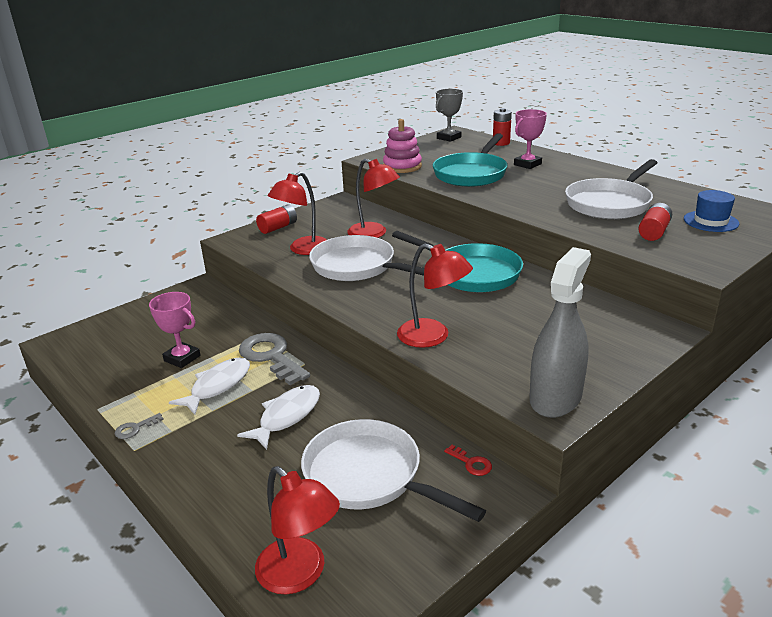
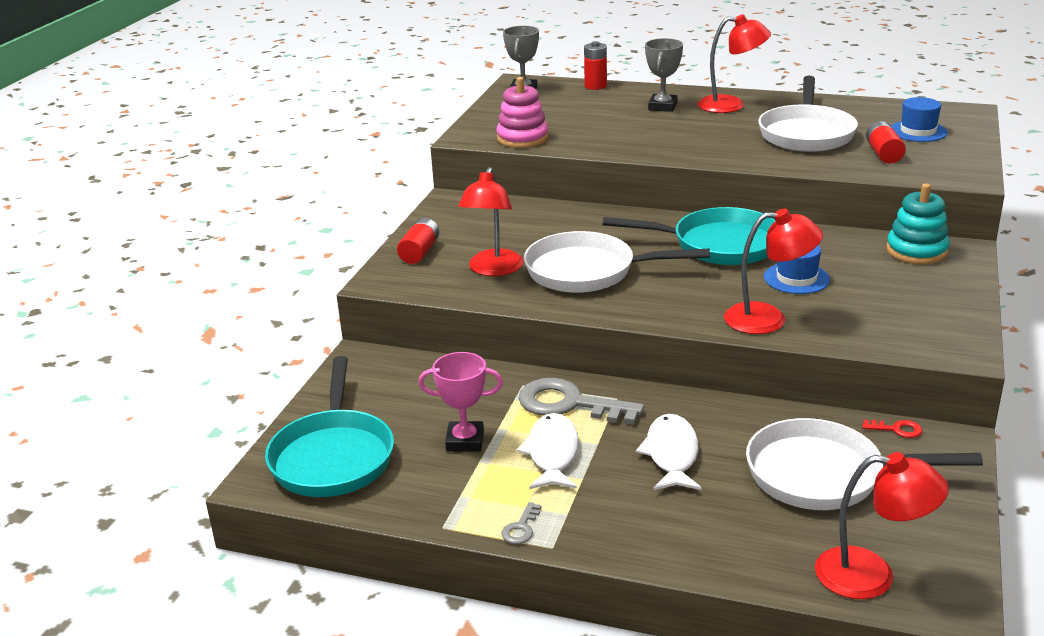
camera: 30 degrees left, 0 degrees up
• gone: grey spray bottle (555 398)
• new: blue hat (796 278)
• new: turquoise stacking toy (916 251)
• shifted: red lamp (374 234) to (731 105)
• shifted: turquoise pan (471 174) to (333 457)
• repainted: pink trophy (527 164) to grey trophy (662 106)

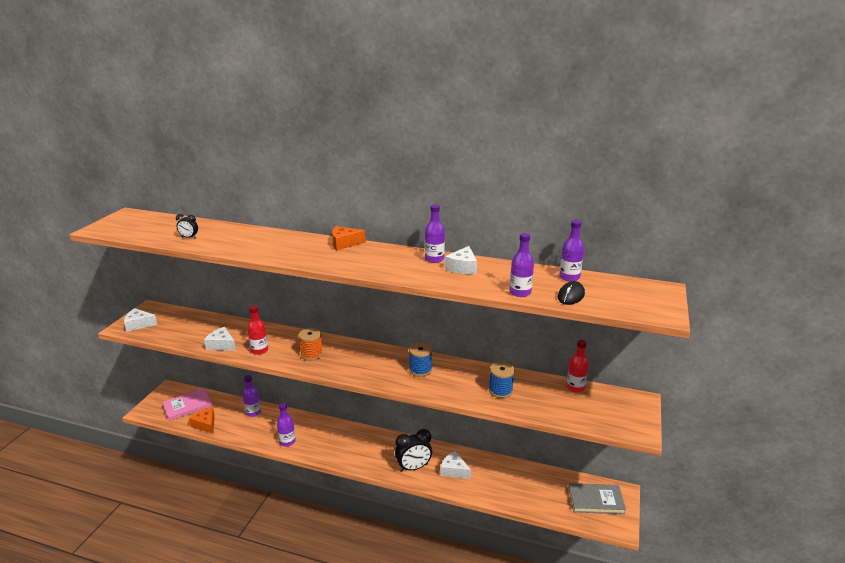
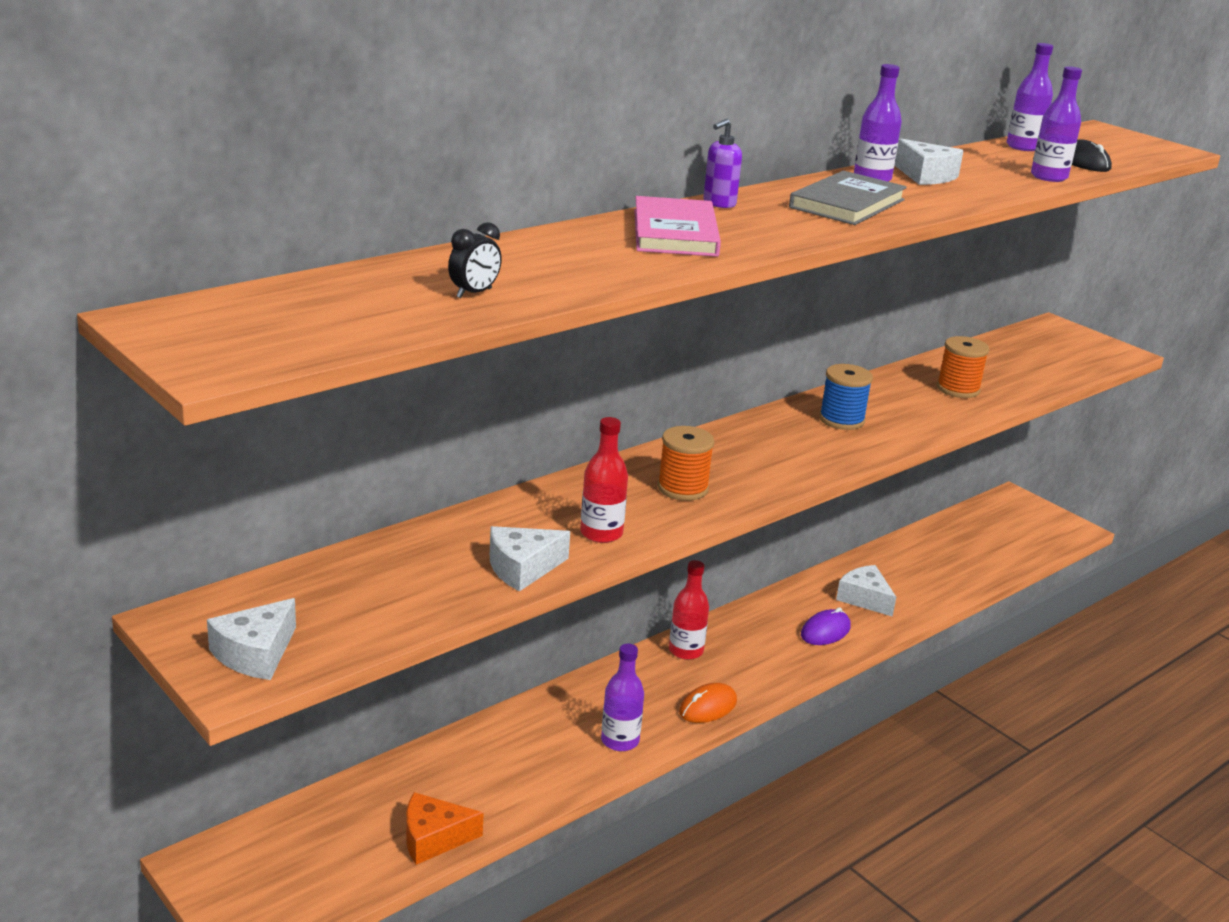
camera: 60 degrees left, 0 degrees up
• gone: purple bottle (253 412)
• new: orange mouse (708 707)
• shifted: pink book (187 406) to (675 233)
• shifted: red bottle (575 387) to (686 651)
• shifted: grey book (596 500) to (847 204)
• swapped: orange cheese (344 243) to purple soap dispenser (719 203)
• swapped: black clock (413 467) to purple mouse (825 631)
• repainted: blue spool (500 391) to orange spool (958 389)
• rotated: white cheese (454 470) = (864 598) 75 degrees clockwise

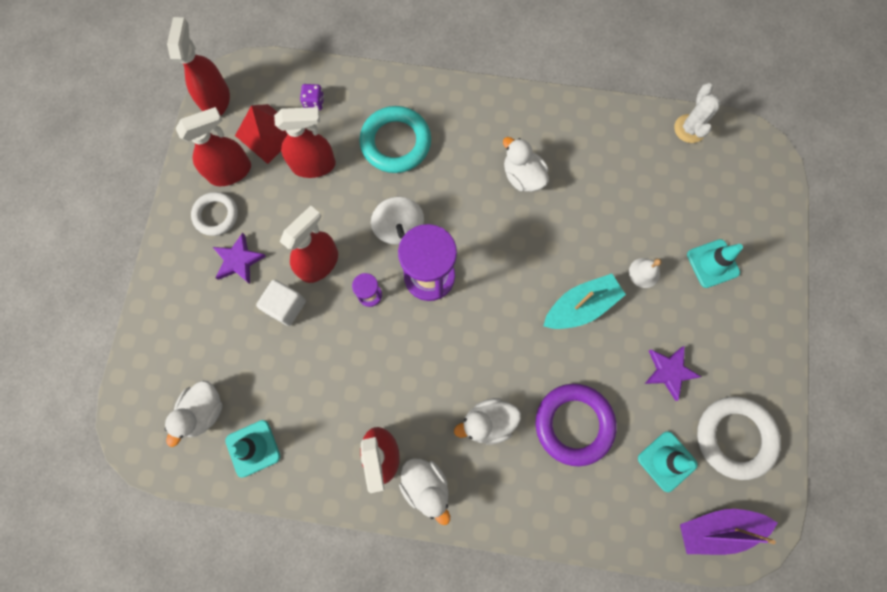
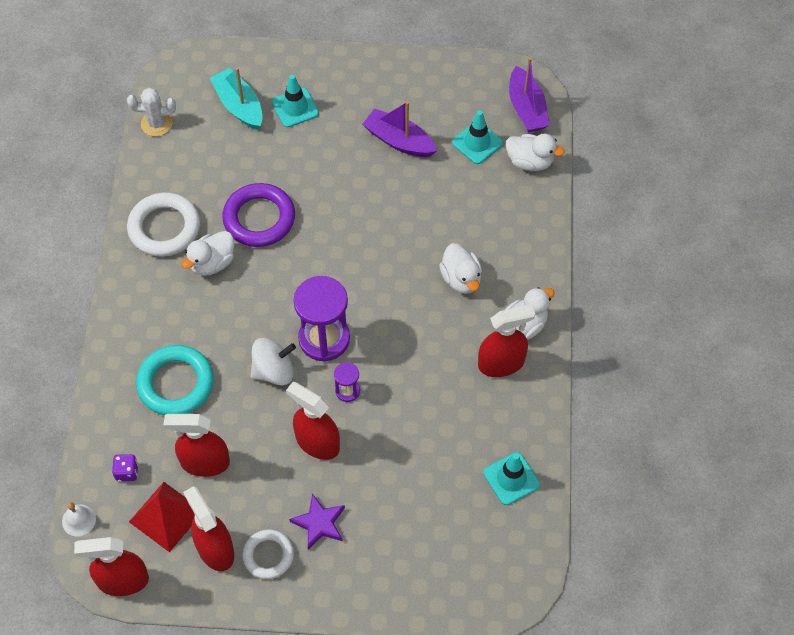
camera: 95 degrees left, 15 degrees down
• gone: white cube (286 306)
• shifted: white duck (204 411) to (530 162)
• shifted: purple ring (574 424) to (259 218)
• shifted: turquoise boat (580 306) to (239 106)
• shifted: white bell (644 272) to (79 520)
• shifted: white ring (734 437) to (164 228)
• swapped: purple star (669 371) to purple boat (399 141)
• rotated: red spray bottle (314 165) = (204 462) 75 degrees counterclockwise

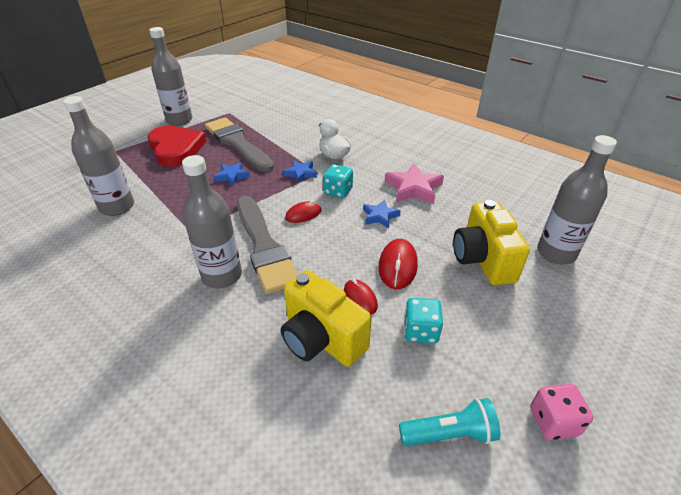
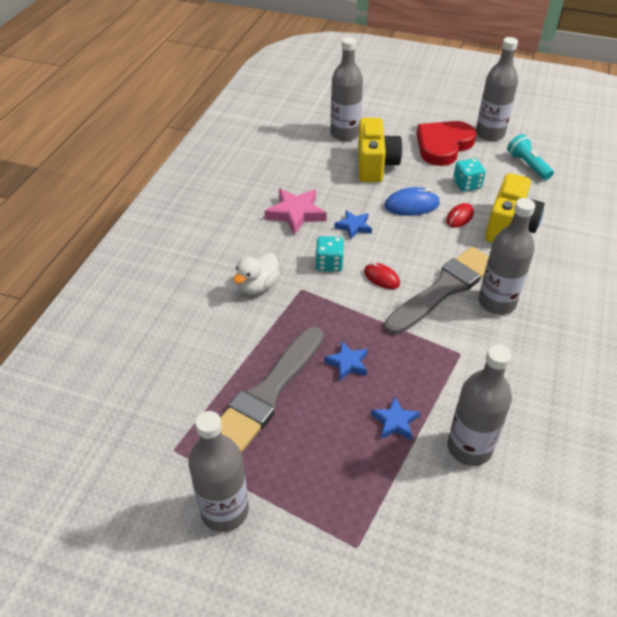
camera: 110 degrees left, 5 degrees up
• shifted: red heart (176 149) to (443 145)
• shifted: blue star (300 173) to (395 422)
• swapped: pink dice (553 421) to grey bottle (490 134)
• repainted: red mouse (397 266) to blue mouse (411 205)
• rotated: yellow camera (483 260) = (375 165) 60 degrees counterclockwise

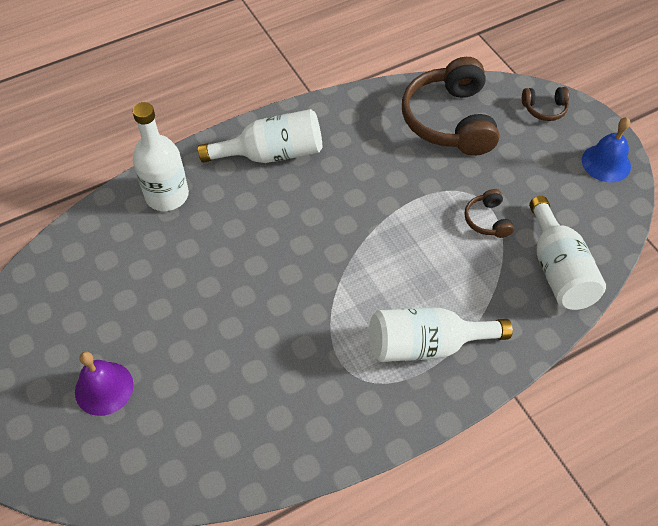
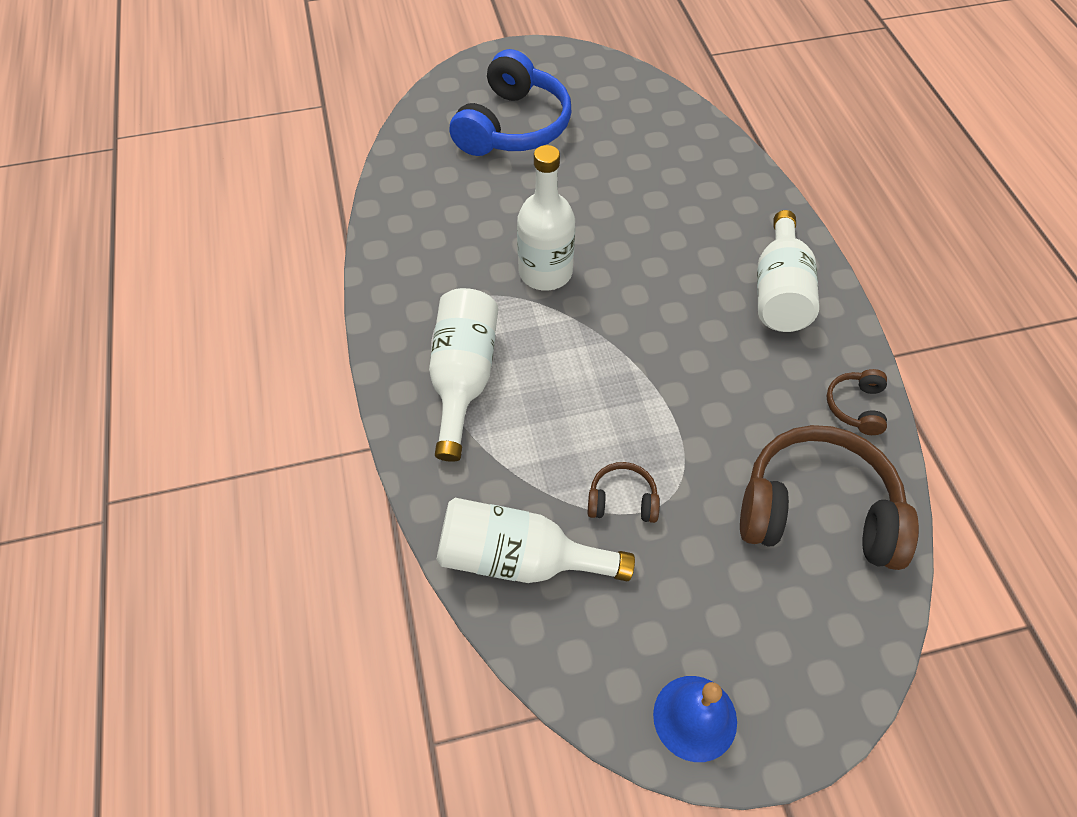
camera: 105 degrees right, 0 degrees up
• shifted: white bottle (167 195) to (545 272)
• shifted: brown headphones (544 109) to (856 407)
• swapped: purple bell (104 388) to blue headphones (513 126)

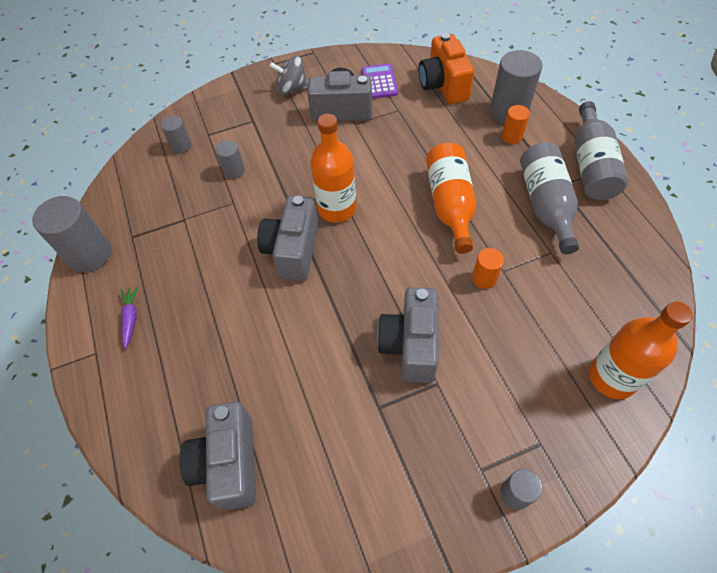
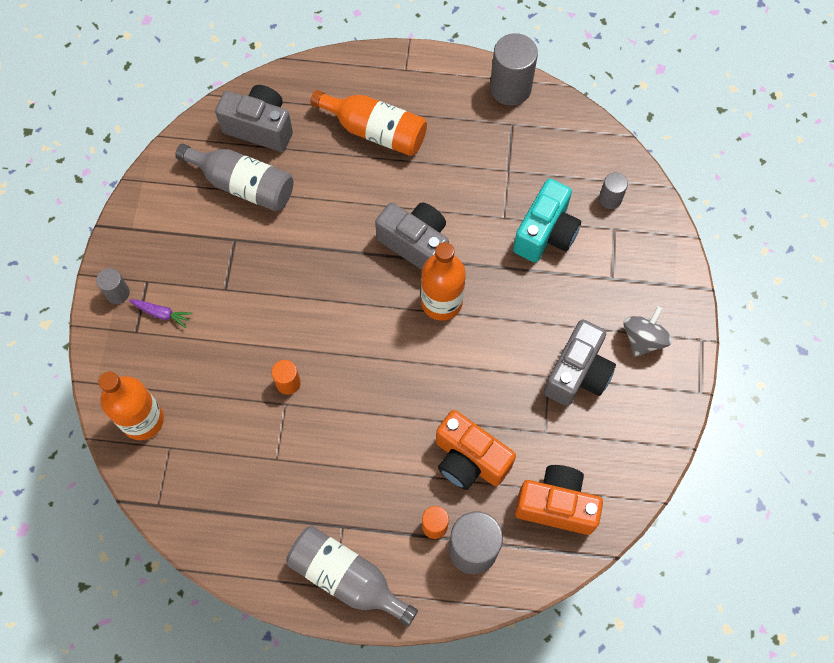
camera: 115 degrees right, 10 degrees up
• gone: purple calculator (379 82)
• gone: grey camera (410 345)
• new: orange camera (469 460)
• shifted: purple carrot (131 318) to (162 314)
• shifted: orange bottle (450 204) to (375 131)
• shifted: grey bottle (545 205) to (243 185)
• swapped: grey cylinder (234 171) to turquoise camera (545 233)

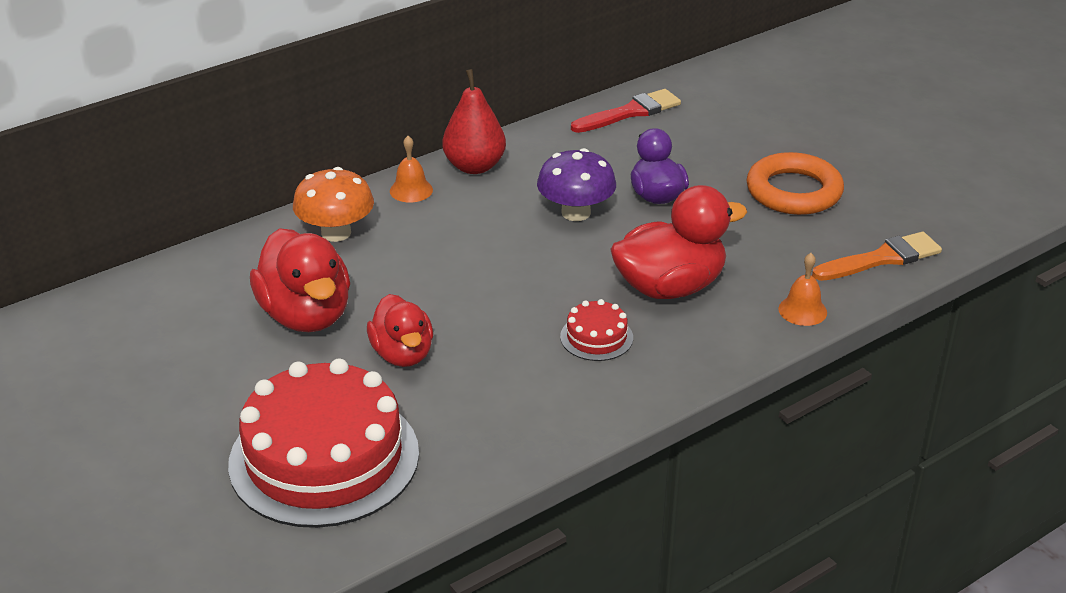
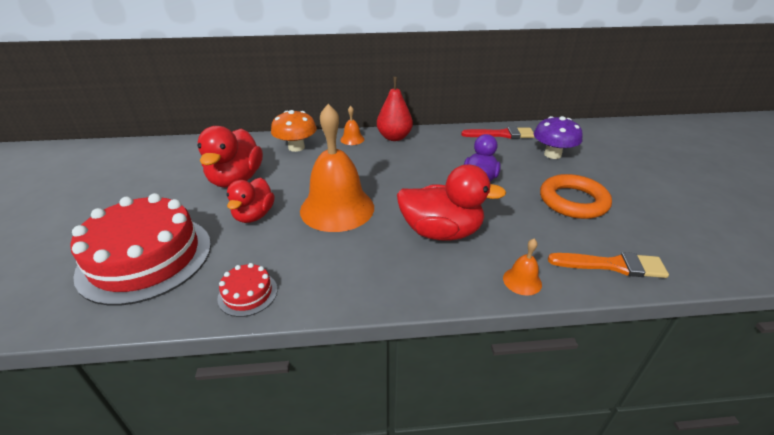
camera: 30 degrees right, 0 degrees up
• new: orange bell (337 208)
• shifted: purple mushroom (576 213) to (552 154)
• shifted: red cake (596 337) to (248 293)

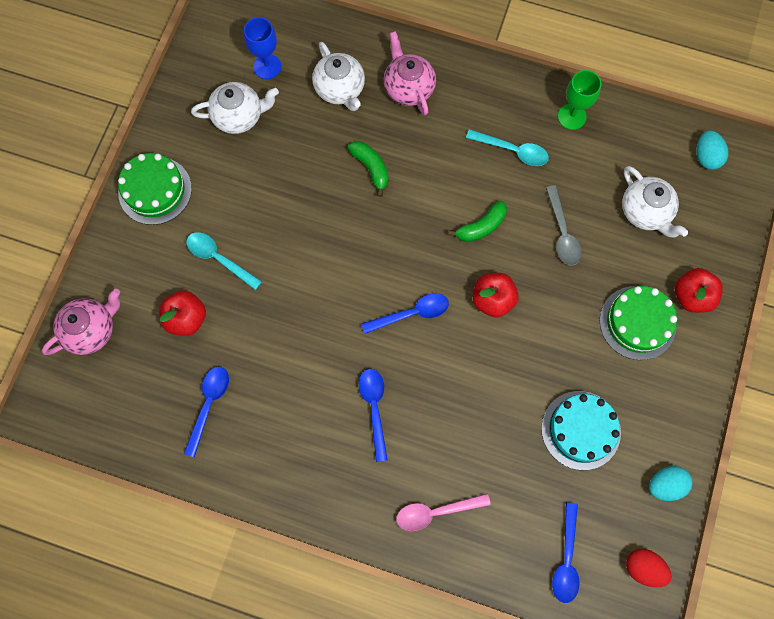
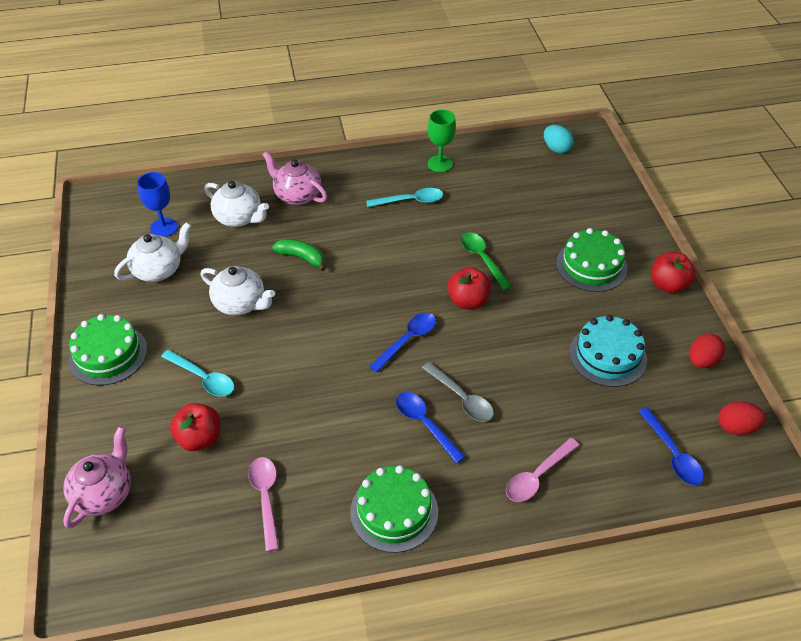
camera: 30 degrees left, 25 degrees down
• gone: green banana (481 227)
• new: green cake (394 511)
• new: green spoon (482 259)
• shifted: grey spoon (562 233) to (462 398)
• shifted: white teapot (645 212) to (240 304)
• shifted: red apple (691 296) to (668 285)
• repainted: blue spoon (209 405) to pink spoon (265 498)
• repainted: turquoise egg (665 485) to red egg (702 361)
• rotated: turquoise spoon (219 258) = (203 378) 150 degrees counterclockwise

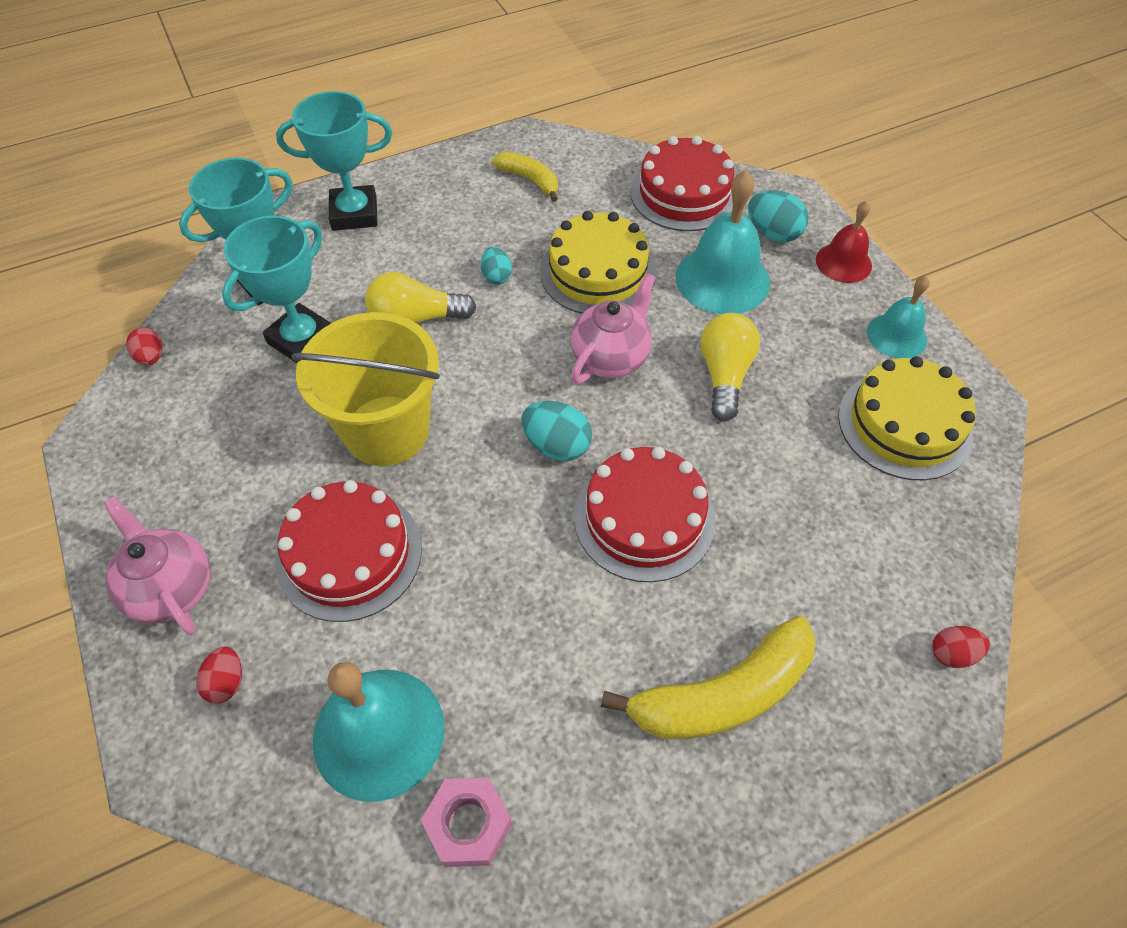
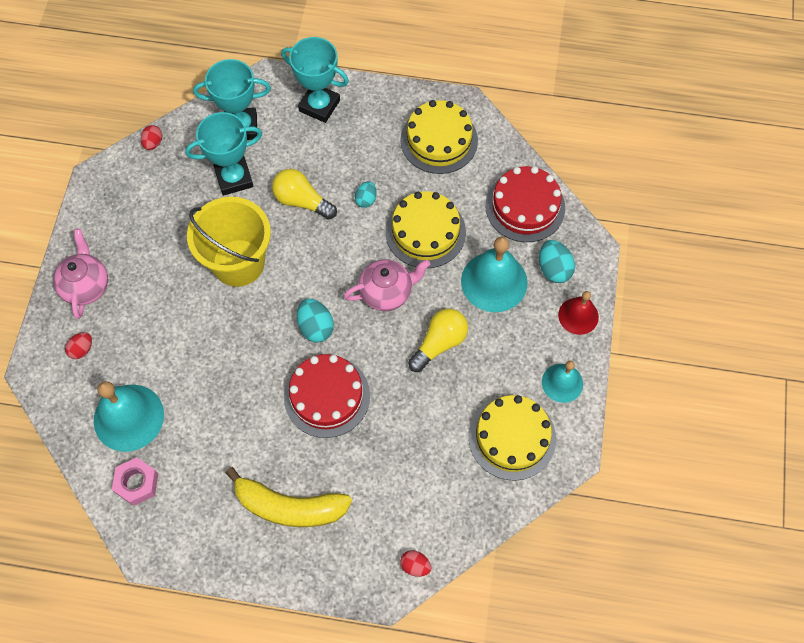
camera: 35 degrees right, 10 degrees up
• gone: red cake (349 554)
• swapped: yellow banana (529 180) to yellow cake (439 140)

